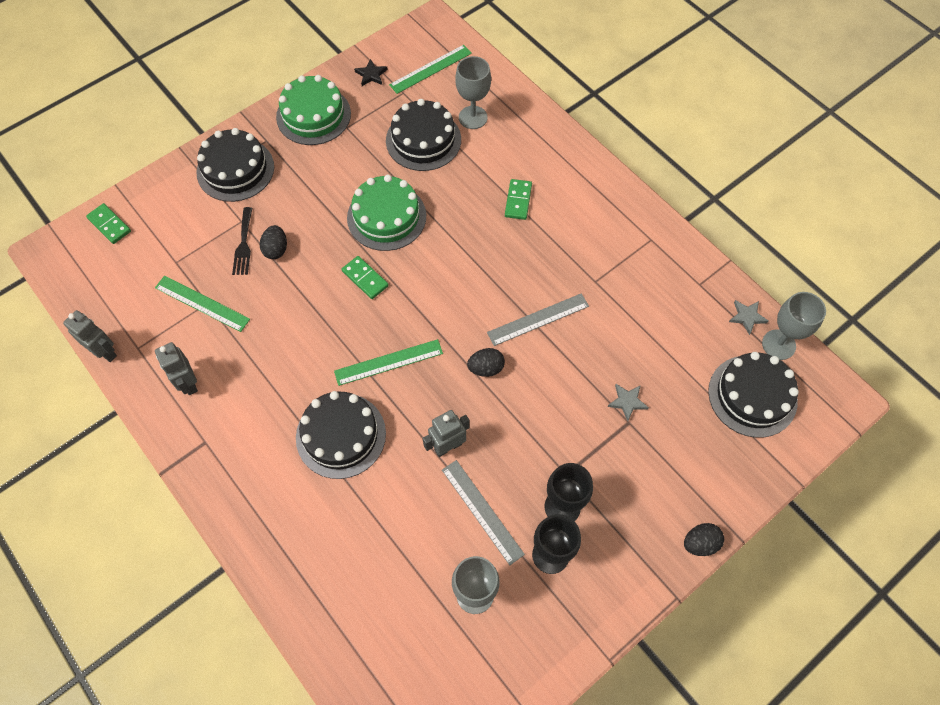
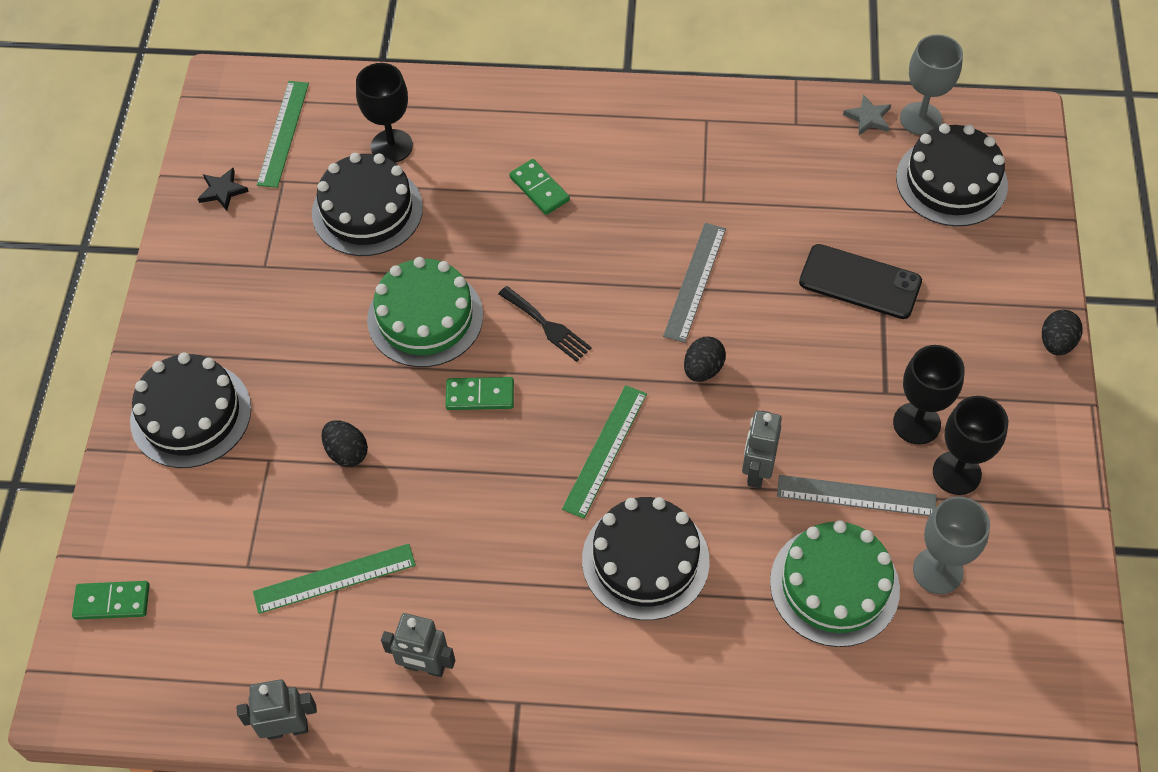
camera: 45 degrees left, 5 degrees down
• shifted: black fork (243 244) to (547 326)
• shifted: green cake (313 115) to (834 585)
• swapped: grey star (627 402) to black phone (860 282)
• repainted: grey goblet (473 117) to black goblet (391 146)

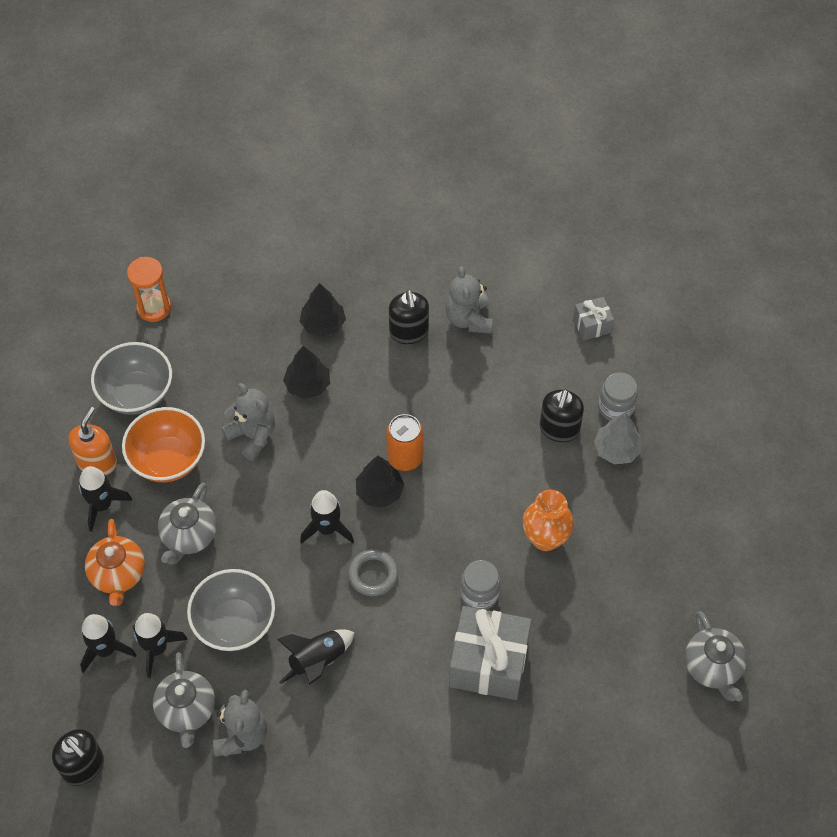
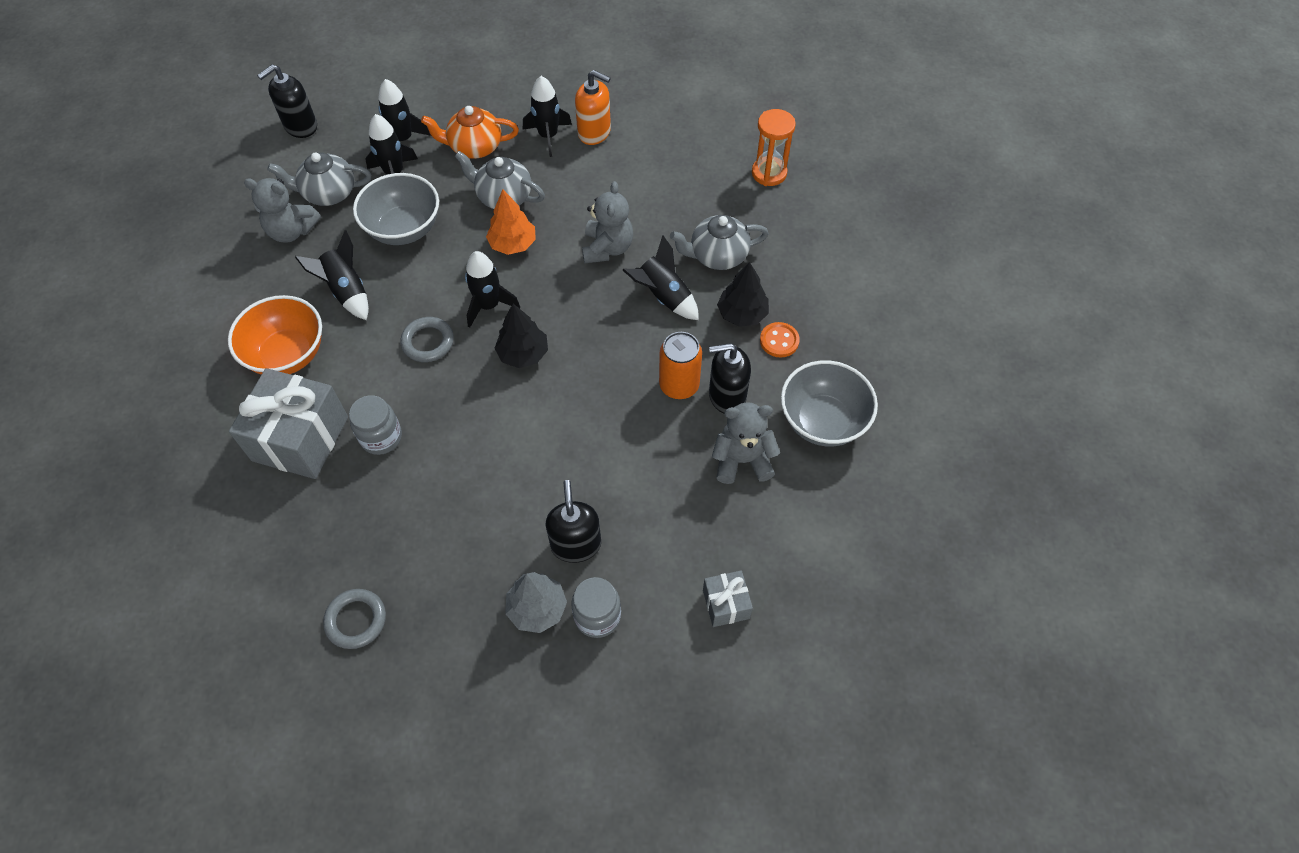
camera: 95 degrees right, 0 degrees up
• gone: orange vase (545 538)
• new: grey ring (356 620)
• new: orange tree (513 244)
• new: orange button (779 341)
• shifted: grey bowl (136 394) to (822 421)
• shifted: orange bowl (168 459) to (288 354)
• shifted: orange can (405 457) to (679 385)
• shifted: grey teapot (713 667) to (717 256)
• swapped: black tree (307 385) to black rocket (663 297)
• rotated: grey teddy bear (252 436) = (607 248) 45 degrees counterclockwise
• rotated: black soap dispenser (559 429) = (576 544) 60 degrees clockwise

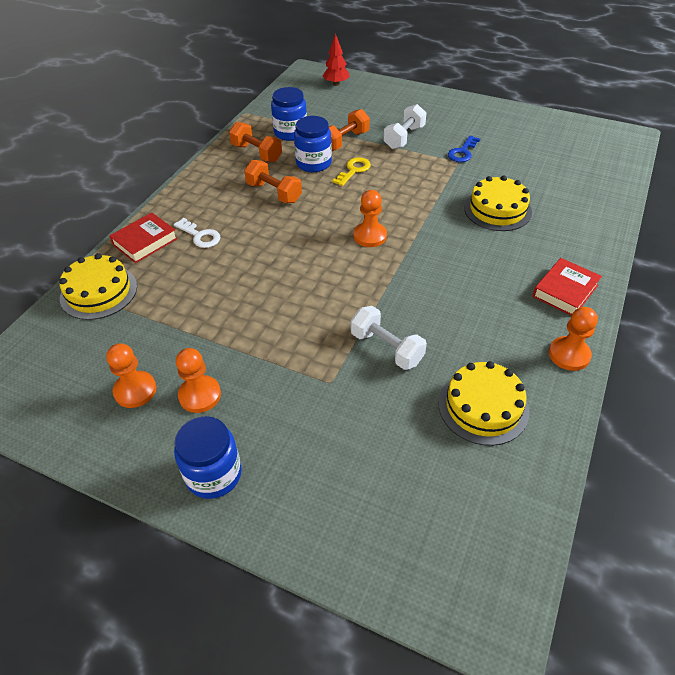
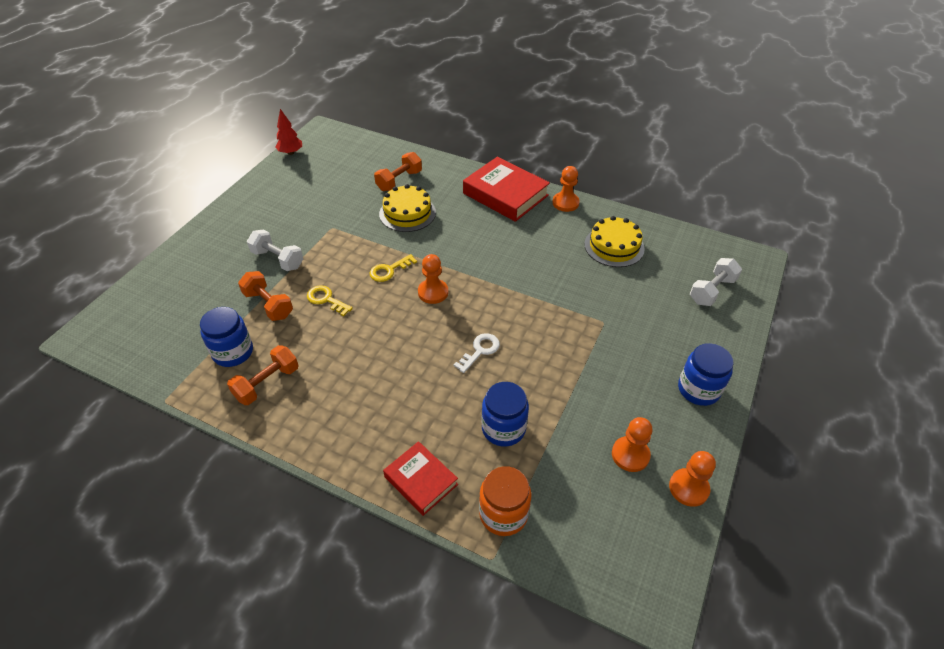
camera: 90 degrees left, 0 degrees up
• gone: blue key (462 152)
• new: yellow key (389 270)
• shifted: white key (200 236) to (480 350)
• shifted: orange pawn (200 395) to (688 488)
• shifted: orange dumbbell (274 193) to (399 181)
• shifted: blue jar (313 163) to (503 428)
• shifted: red tree (336 84) to (290 153)
• shifted: white dumbbell (386 348) to (712 291)
• swapped: yellow cake (99 292) to orange jar (503 514)
• scaled: red book (565 291) = (505 194) x1.69

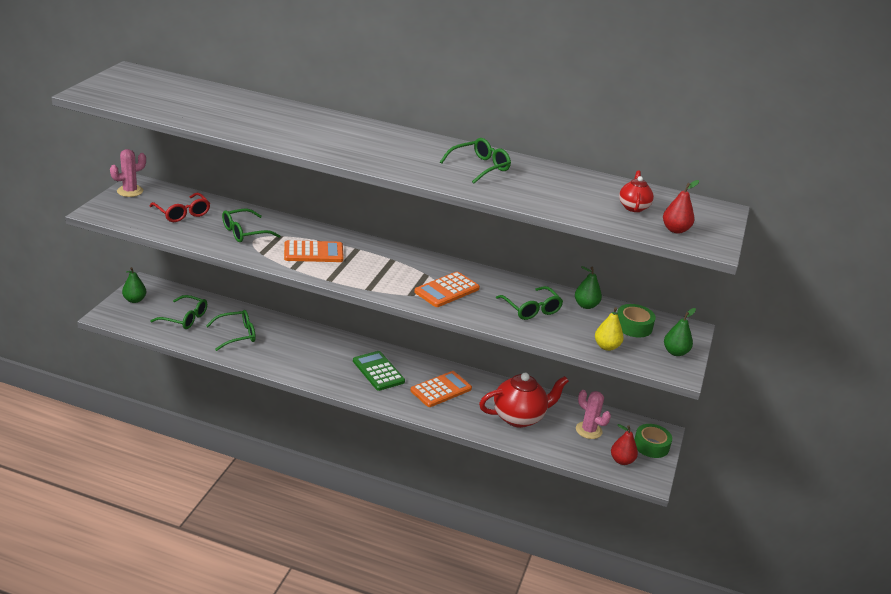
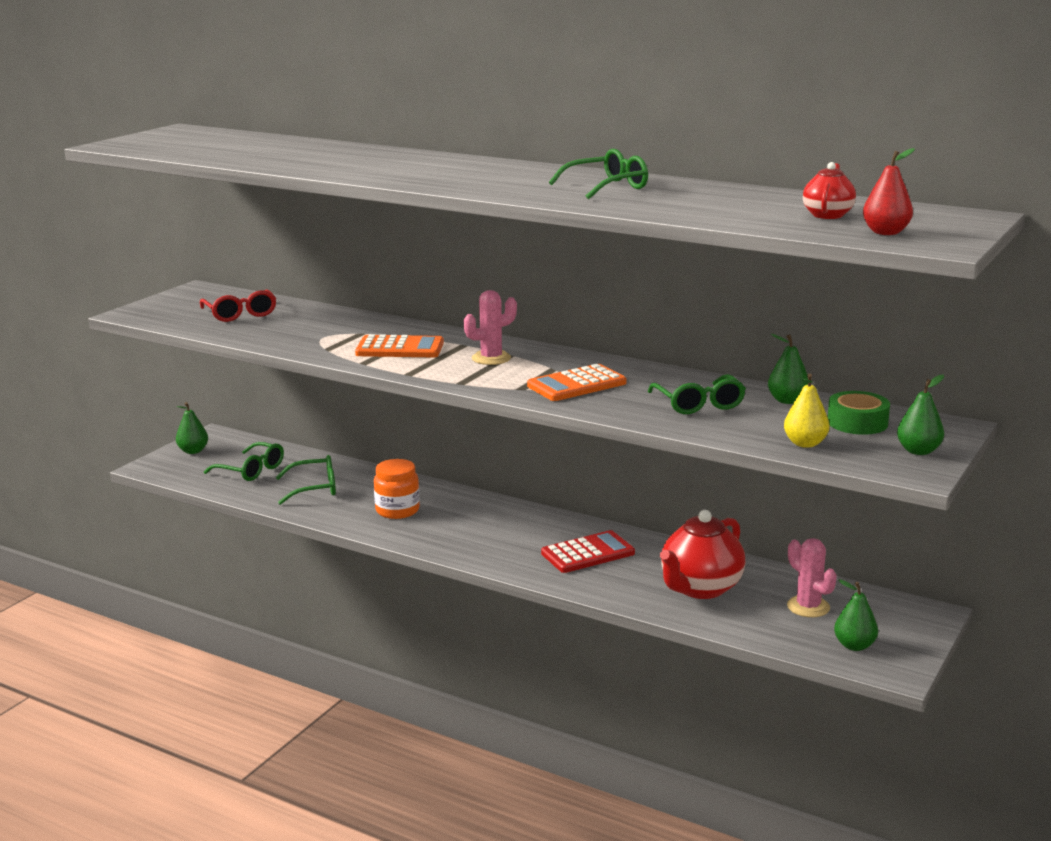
camera: 15 degrees right, 10 degrees down
• gone: green glasses (244 232)
• gone: green calculator (378 371)
• gone: green tape (651 445)
• new: orange jar (397 510)
• shifted: pink cactus (130 191) to (491 358)
• repainted: orange calculator (441 390) to red calculator (588 553)
• repainted: red pear (622 460) to green pear (854 646)
• rotated: red teapot (519 417) = (700 588) 135 degrees clockwise

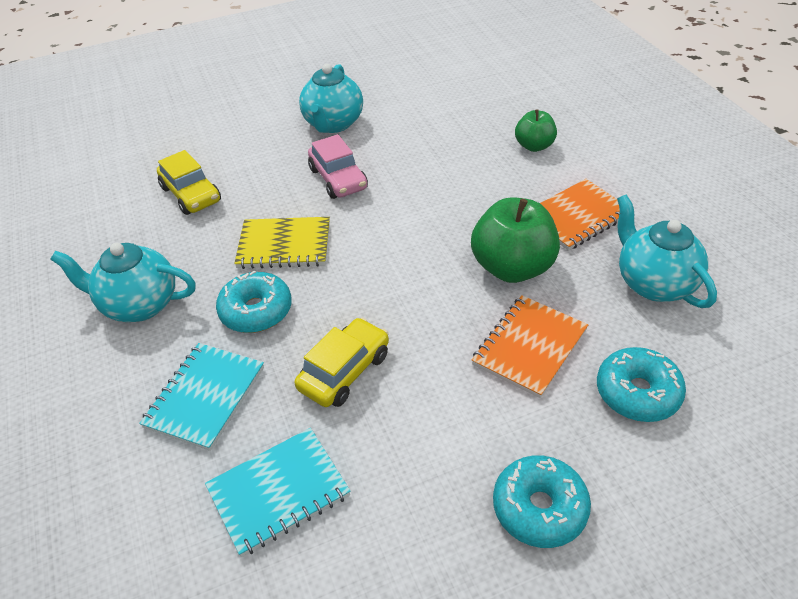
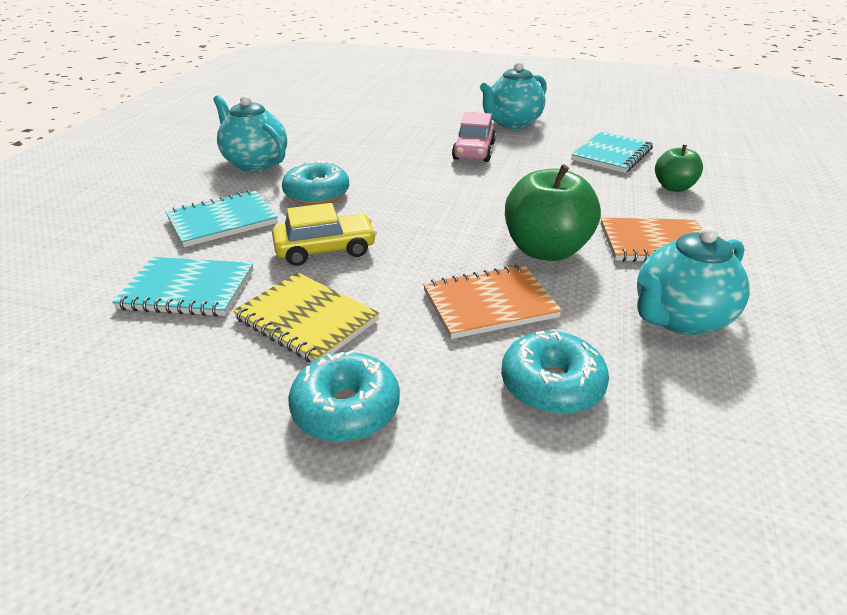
camera: 35 degrees right, 10 degrees down
• gone: yellow car (191 194)
• new: turquoise notebook (612 154)
• shifted: yellow notebook (284 245) to (306 320)
• rotated: turquoise teapot (653 283) = (679 319) 135 degrees counterclockwise

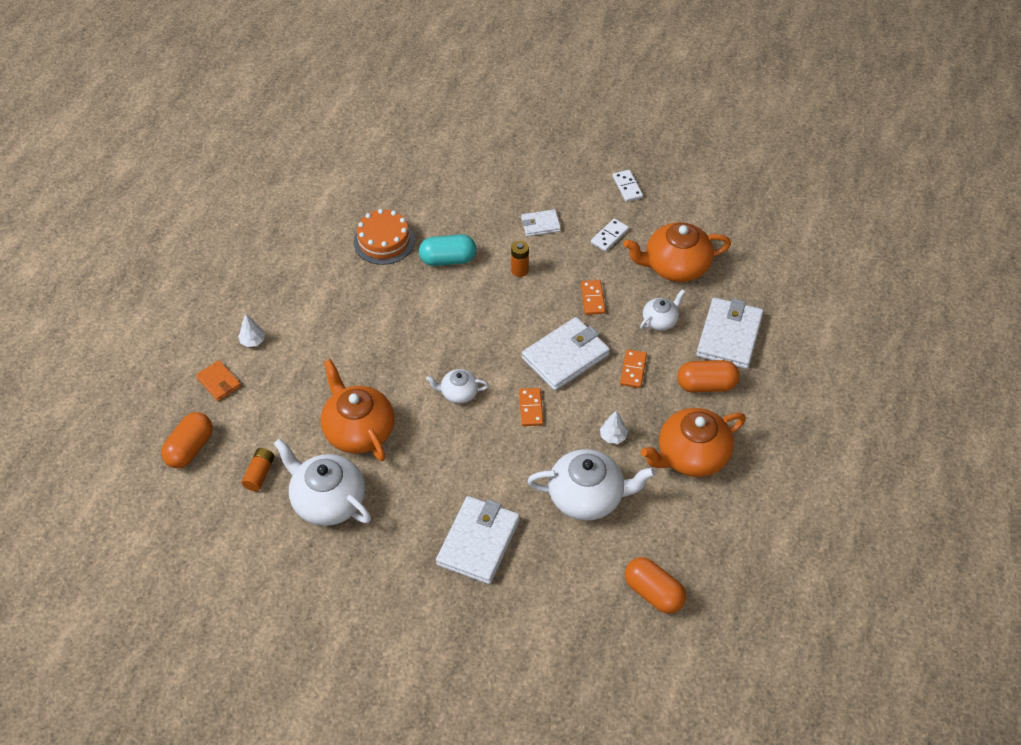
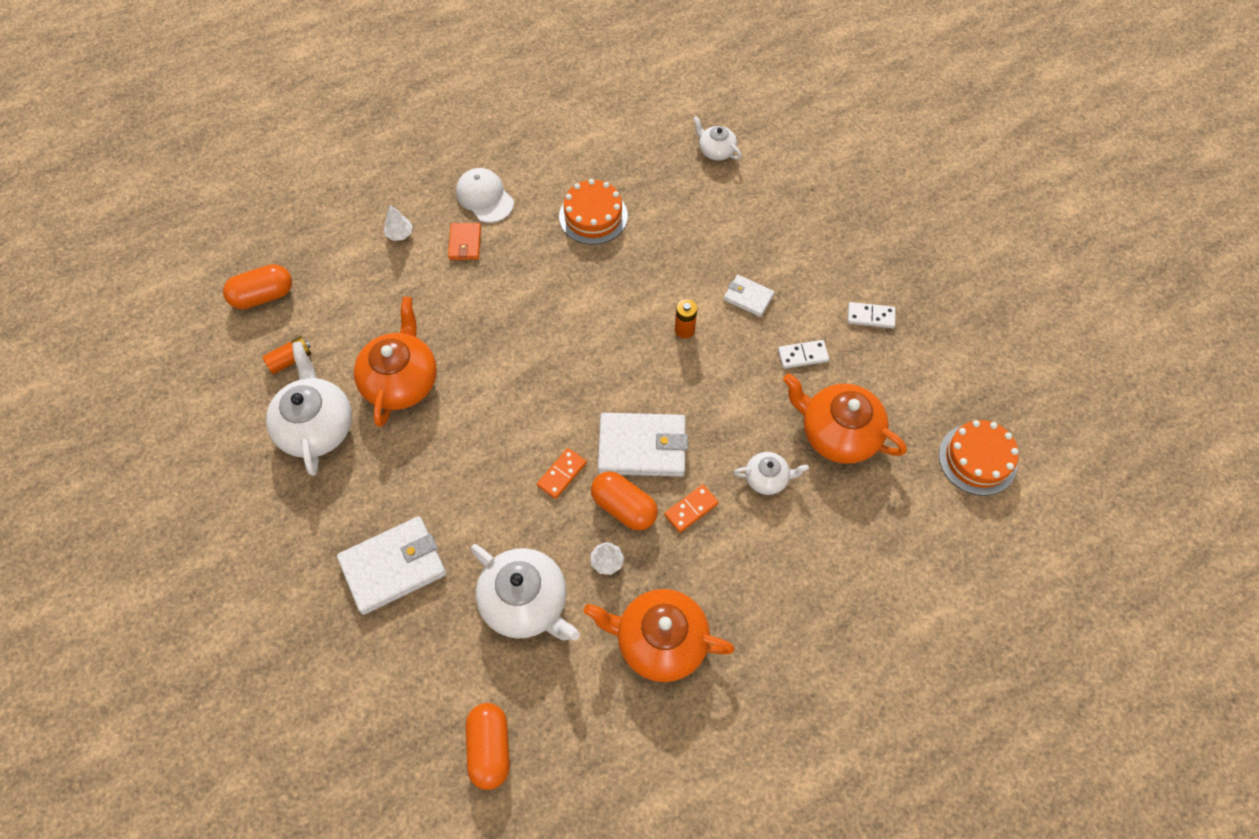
camera: 40 degrees right, 10 degrees up
• gone: turquoise capsule (448 259)
• gone: orange domino (593 299)
• gone: white wallet (729 336)
• new: white cap (484 197)
• new: orange cake (977 459)
• shifted: orange wallet (219 382) to (465 243)
• shifted: white teapot (458 393) to (716 150)
• shifted: orange capsule (706 385) to (624 507)
• rotated: white domino (627 187) = (870 316) 75 degrees clockwise

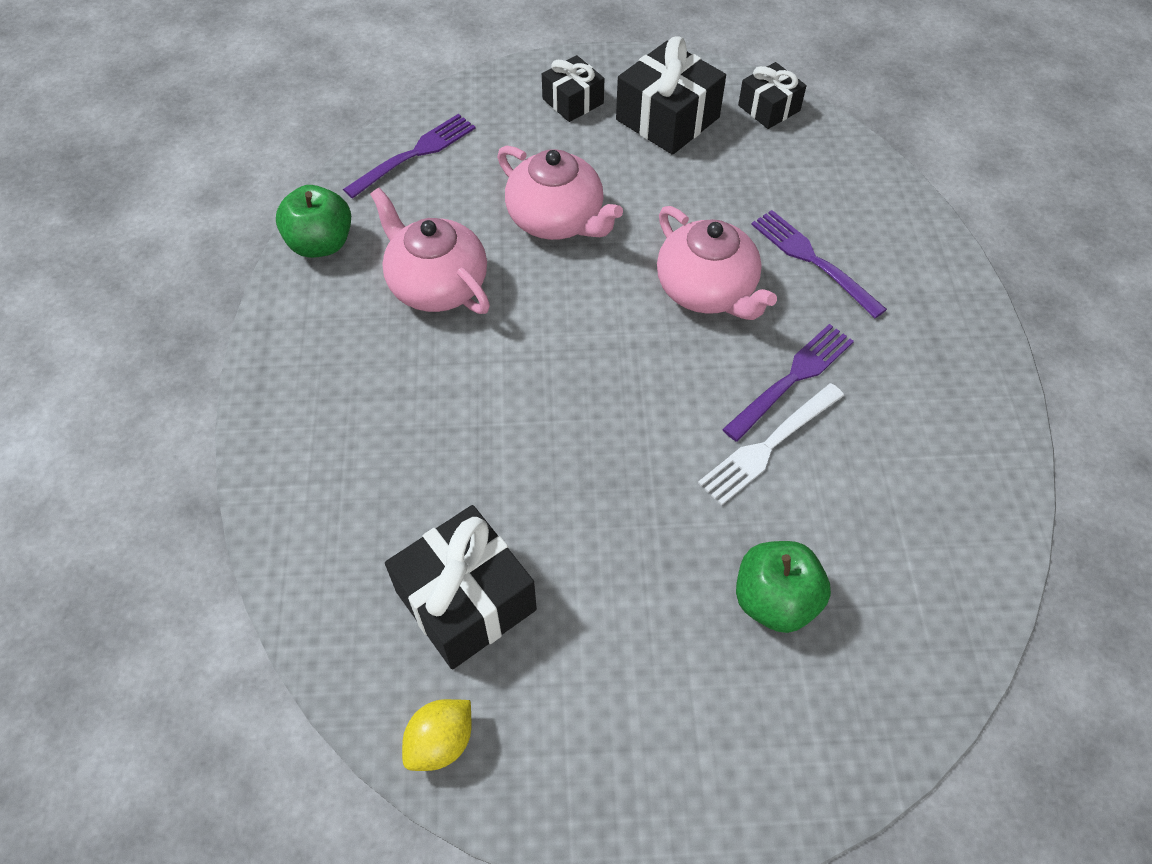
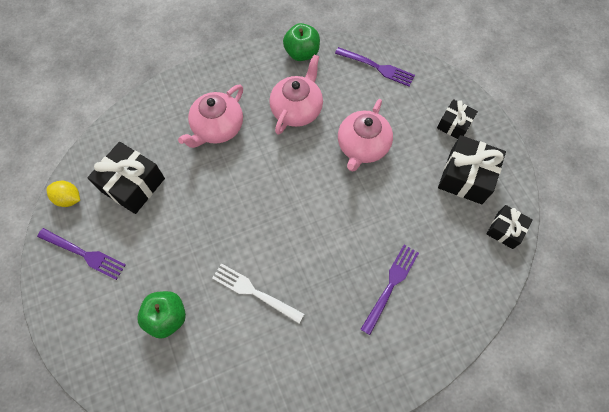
camera: 70 degrees right, 10 degrees up
• shifted: pink teapot (707 290) to (217 128)
• shifted: purple fork (792 379) to (84 254)

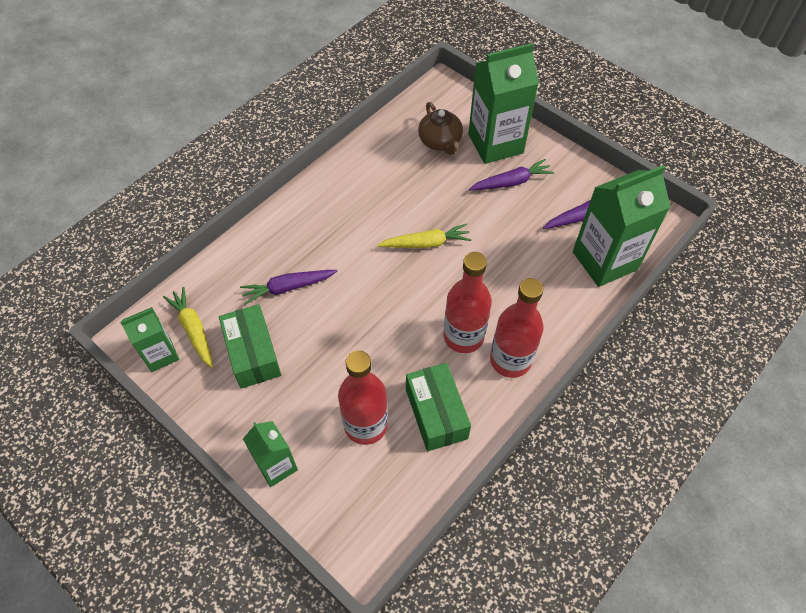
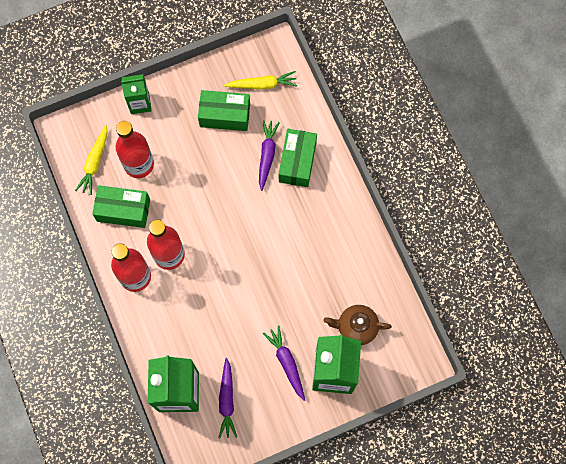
camera: 115 degrees right, 15 degrees up
• gone: green carton (160 354)
• new: green box (297 162)
• shifted: yellow carrot (426 243) to (94 163)
• rotated: purple carrot (511 182) = (286 363) 150 degrees clockwise

